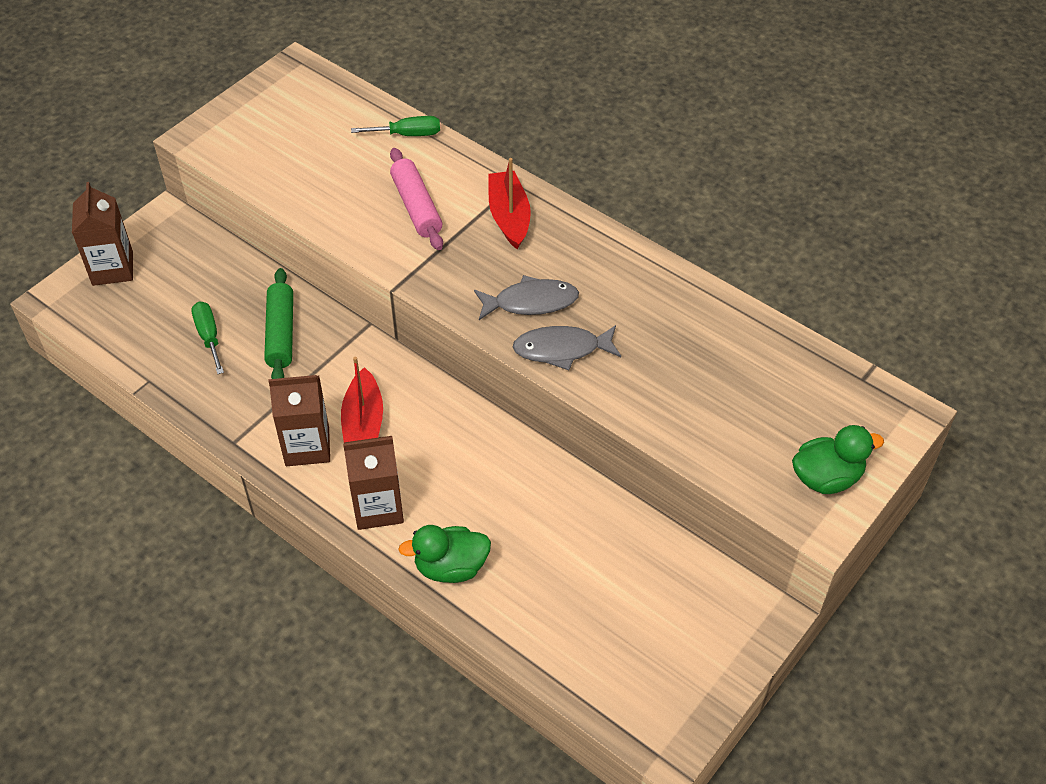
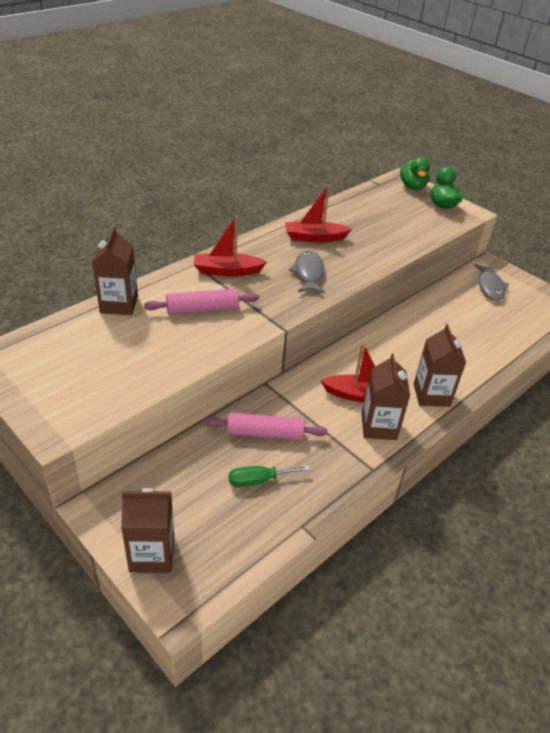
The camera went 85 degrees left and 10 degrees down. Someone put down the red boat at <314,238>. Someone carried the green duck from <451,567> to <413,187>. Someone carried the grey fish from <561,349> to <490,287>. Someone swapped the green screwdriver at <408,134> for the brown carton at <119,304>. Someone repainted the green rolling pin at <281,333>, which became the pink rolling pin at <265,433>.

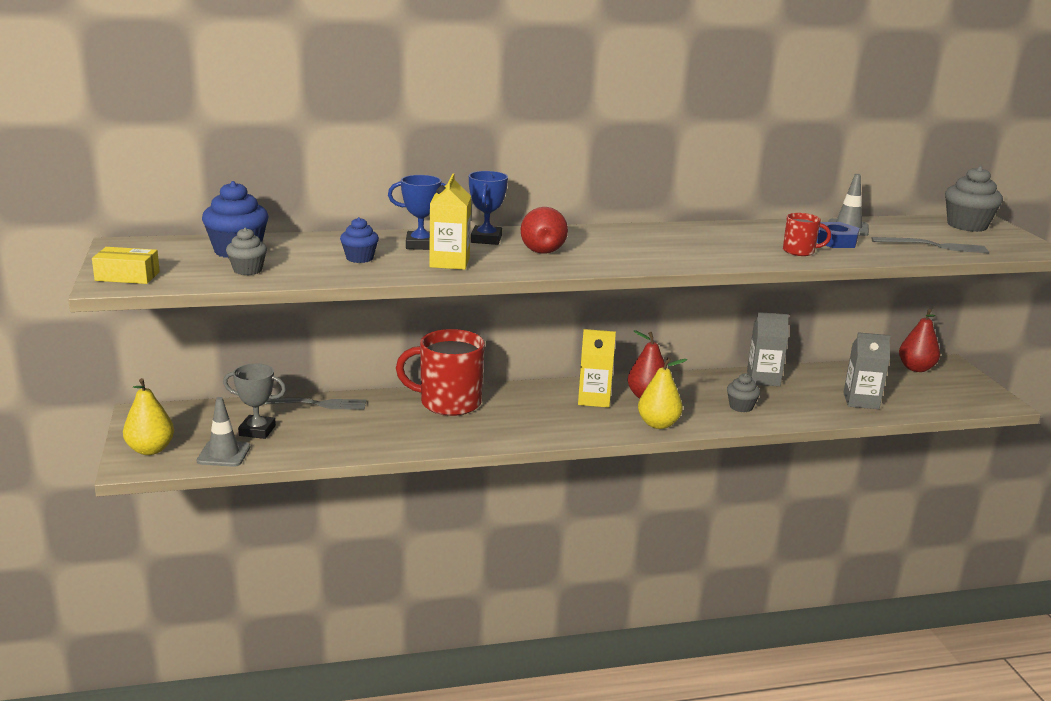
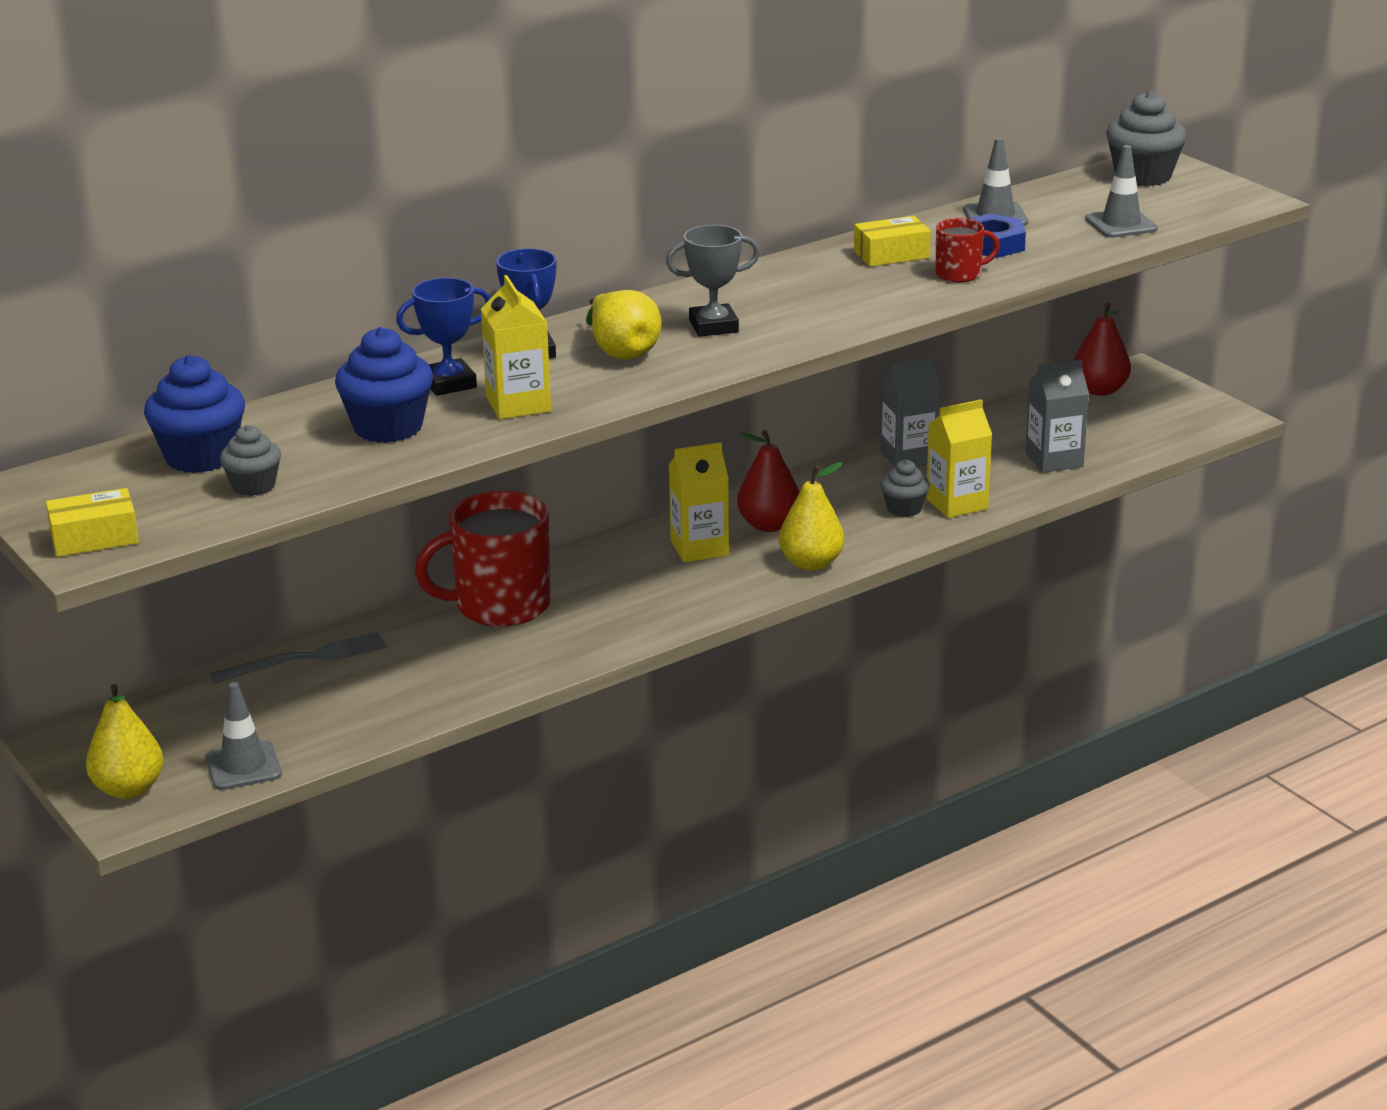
The camera went 20 degrees left and 5 degrees up. Someone put down the yellow box at <891,254>. Someone put down the yellow carton at <956,504>. Someone carried the grey trophy from <257,431> to <713,326>. Someone swapped the grey fork at <934,246> for the grey traffic cone at <1121,224>. Someone repainted the red pear at <542,249>, which became the yellow pear at <622,351>. Someone scaled the blue cupcake at <359,258> by 1.68.

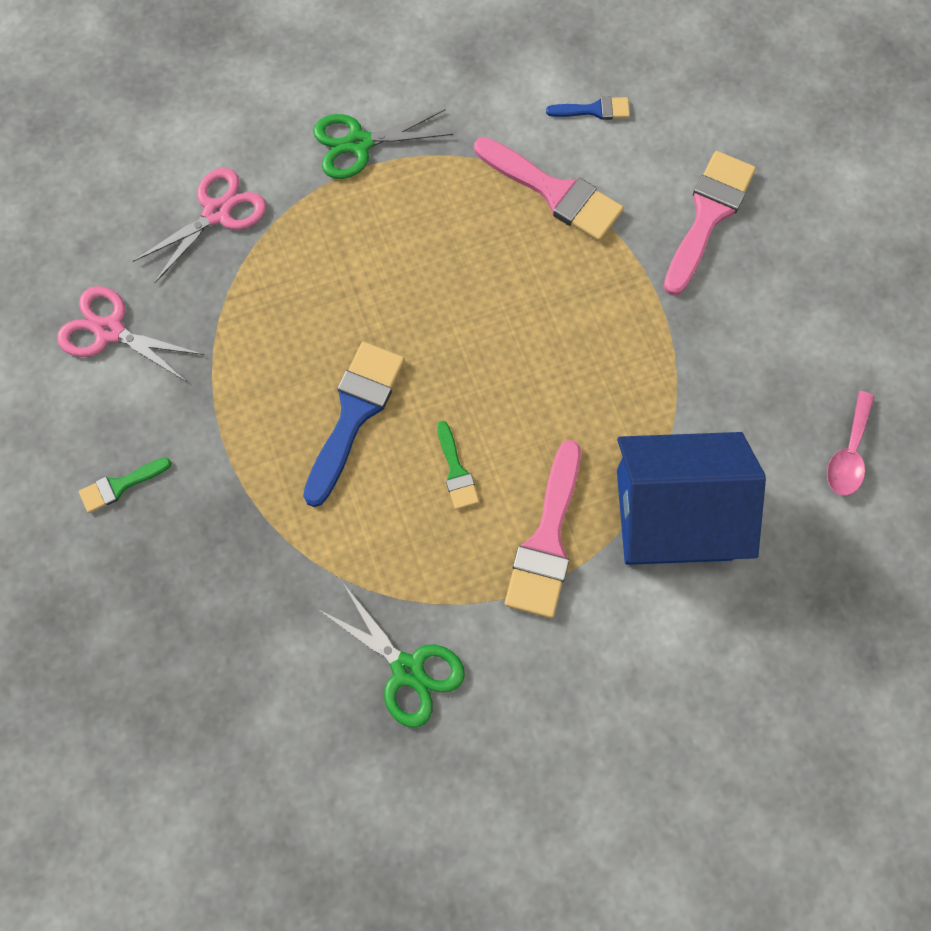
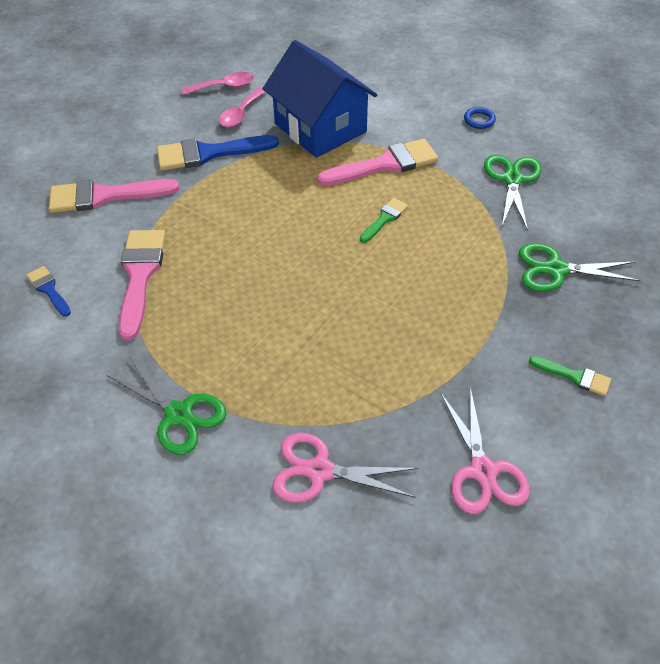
The camera went 125 degrees left and 20 degrees down. Someone put down the pink spoon at <241,113>. Someone put down the blue ring at <479,120>. Someone put down the green scissors at <556,269>. Someone carried the blue brush from <354,414> to <208,153>.

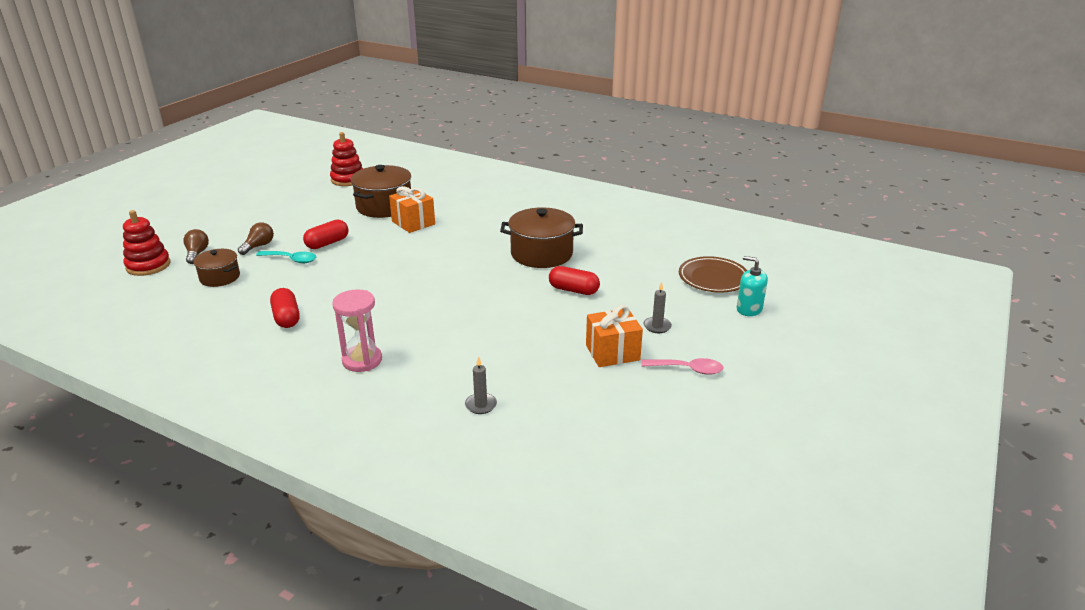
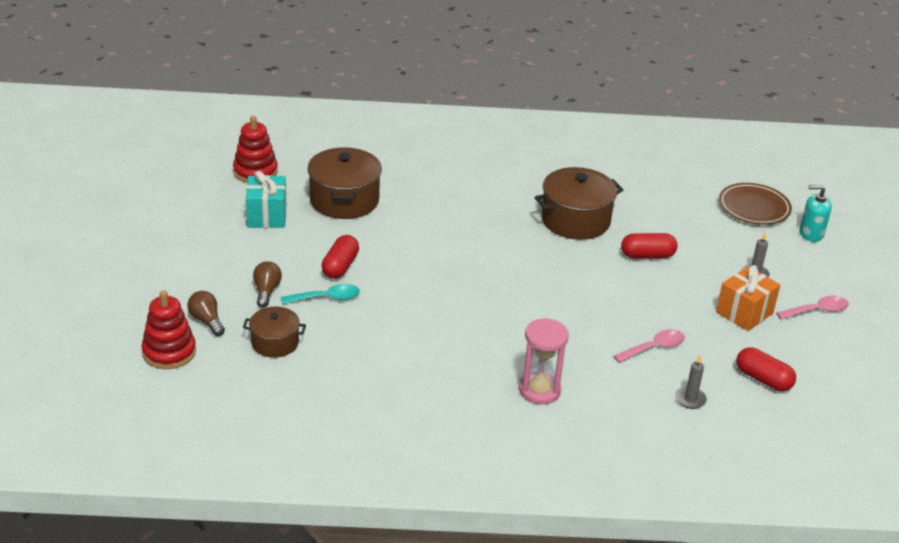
The camera went 30 degrees left and 5 degrees up. Someone took away the orange gift at <413,223>. Someone put down the turquoise gift at <267,216>. Someone put down the pink spoon at <654,348>. Someone carried the red capsule from <286,317> to <763,379>.

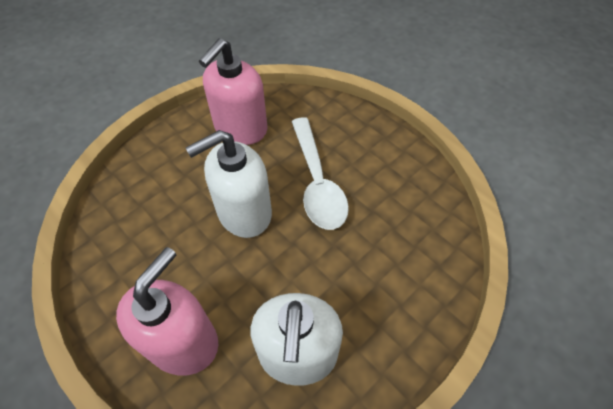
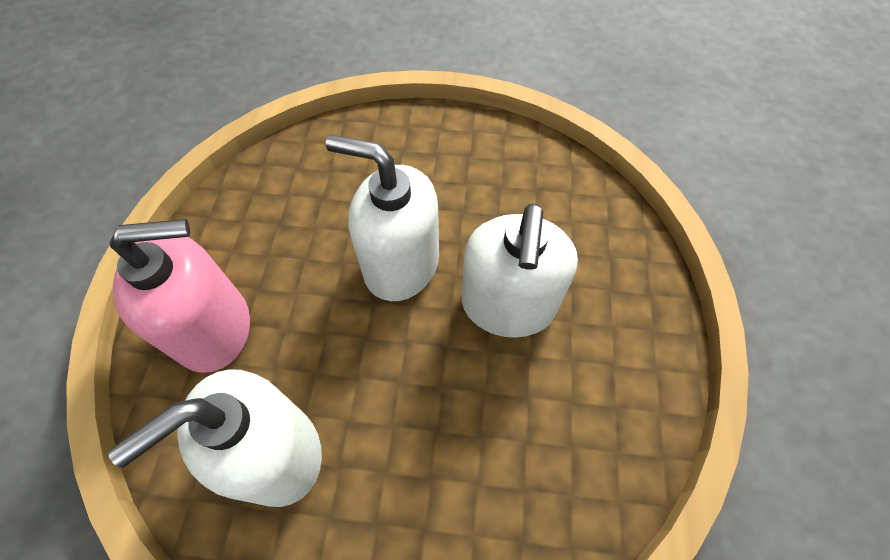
The camera went 50 degrees right and 5 degrees up. Someone took away the pink soap dispenser at <240,128>. Someone swapped the white spoon at <317,182> for the white soap dispenser at <508,305>.

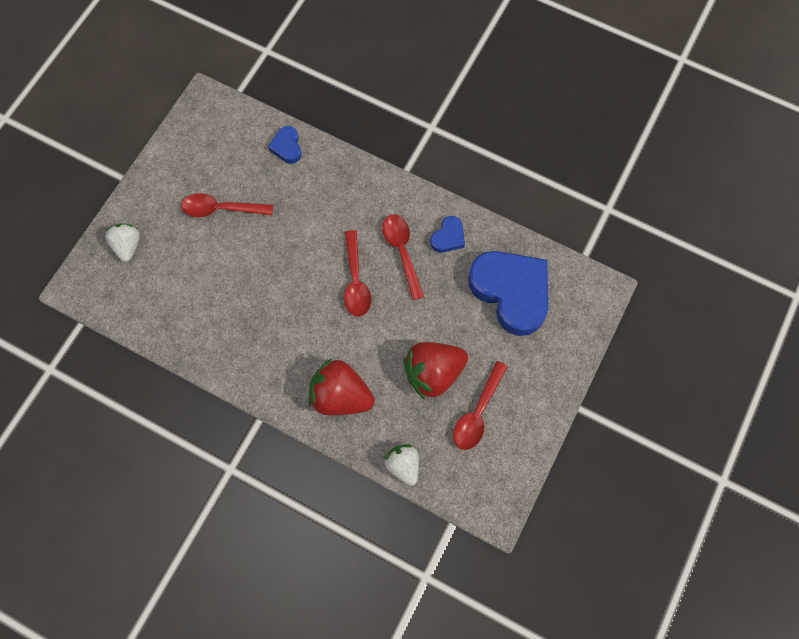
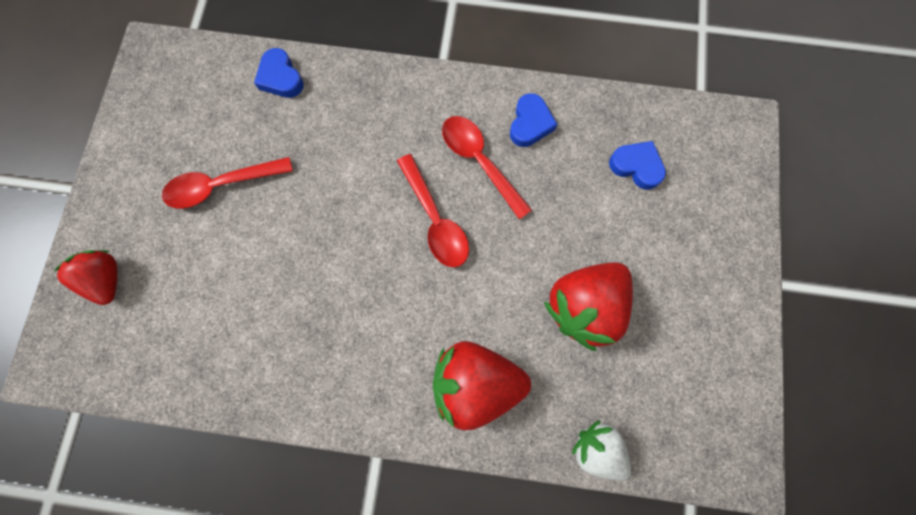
The camera went 20 degrees left and 5 degrees up. Someone took away the red spoon at <478,413>. Someone repainted the white strawberry at <128,246>, which became the red strawberry at <107,279>. Someone scaled the blue heart at <511,292> by 0.44.

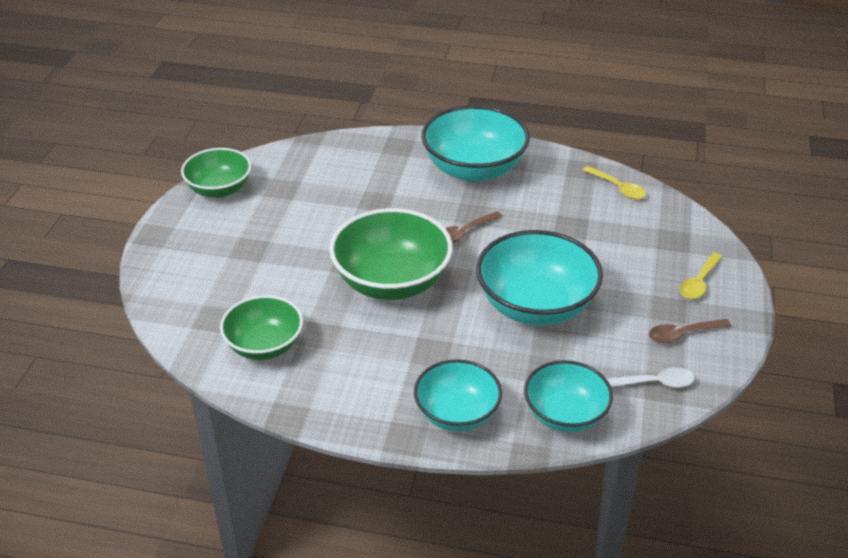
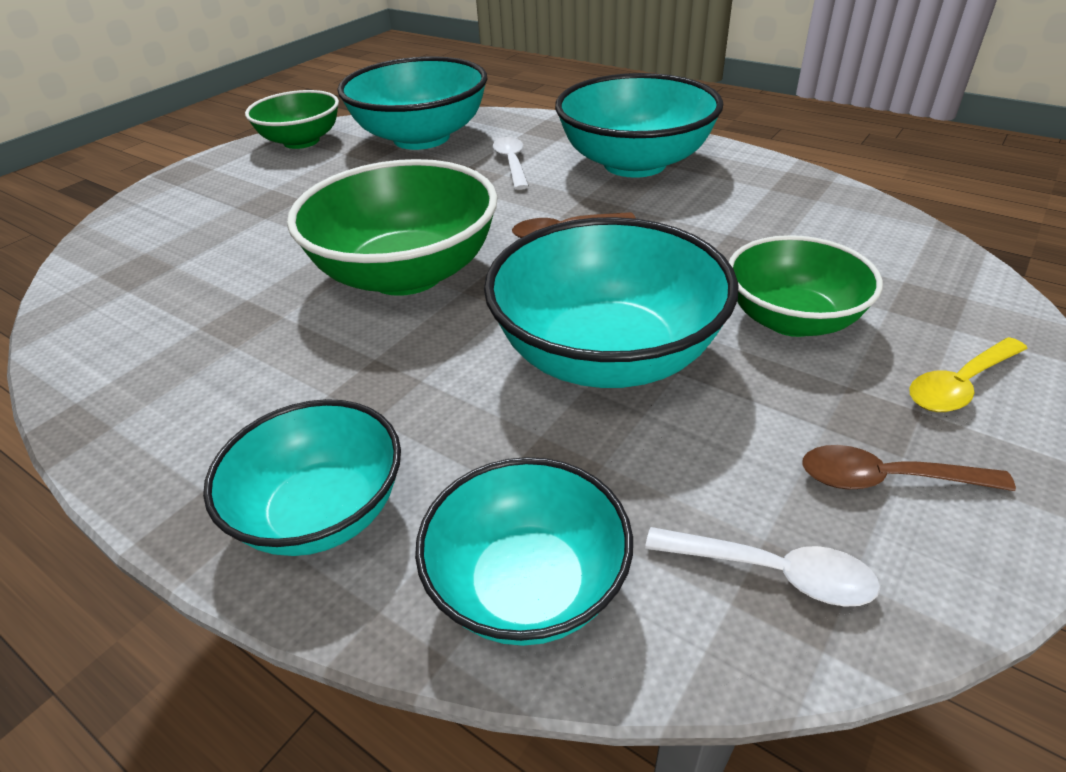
The camera went 25 degrees right and 0 degrees up. Someone took away the yellow spoon at <618,188>. Someone put down the turquoise bowl at <421,138>. Someone put down the white spoon at <511,163>. Someone carried the green bowl from <264,346> to <792,319>.

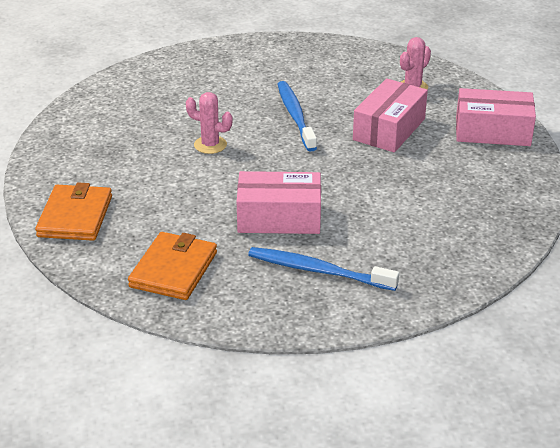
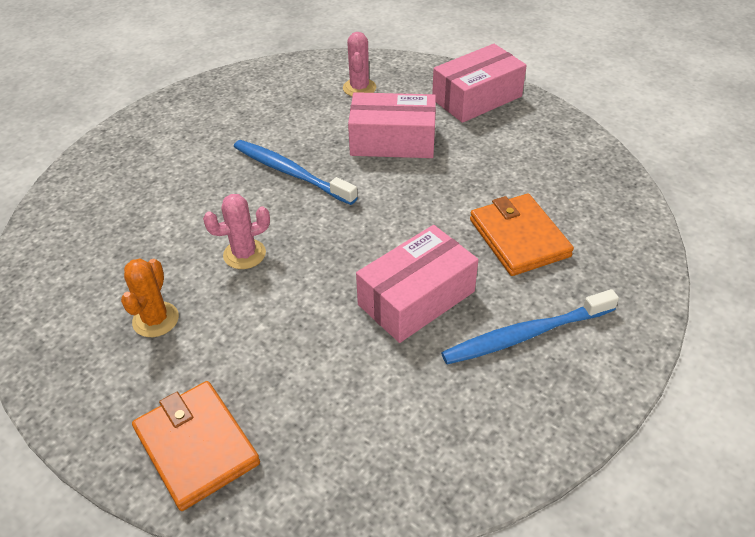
The camera went 40 degrees left and 10 degrees up. Someone put down the orange cactus at <155,319>. Someone carried the orange wallet from <173,269> to <519,238>. Someone rotated the pink box at <389,129> by 75 degrees counterclockwise.

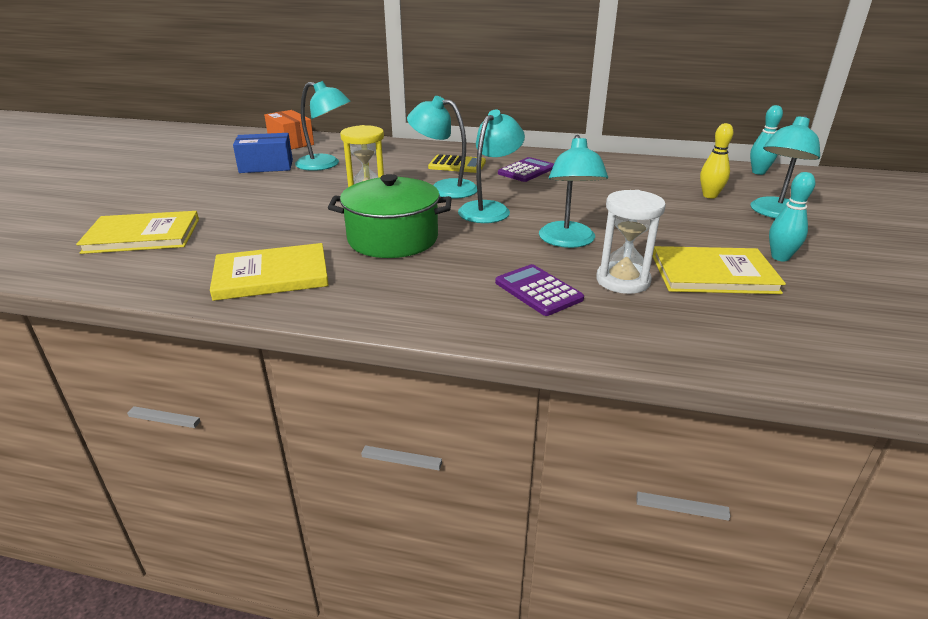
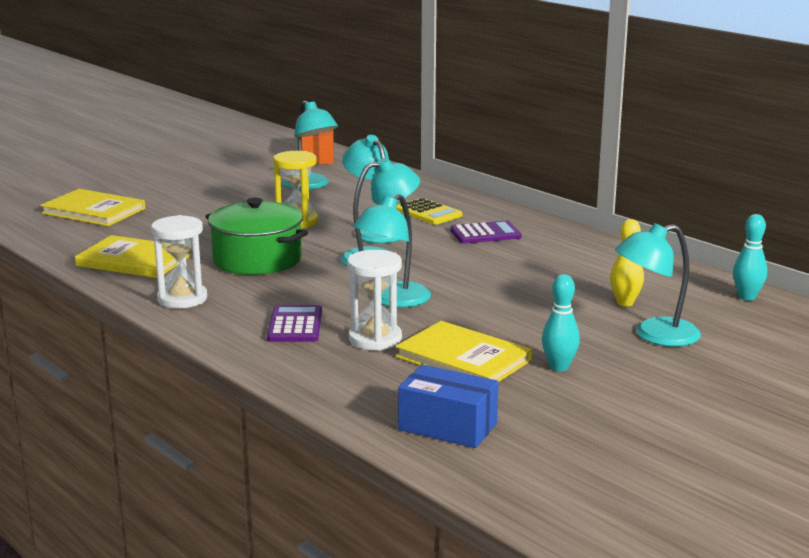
The camera went 35 degrees right and 10 degrees down. Someone put down the white hourglass at <182,299>. Someone carried the blue box from <266,166> to <448,426>.

